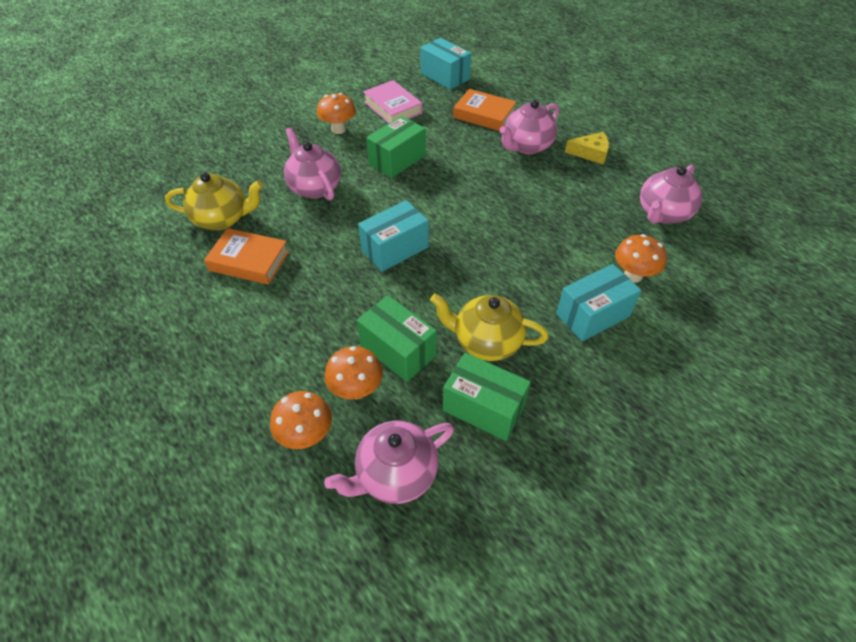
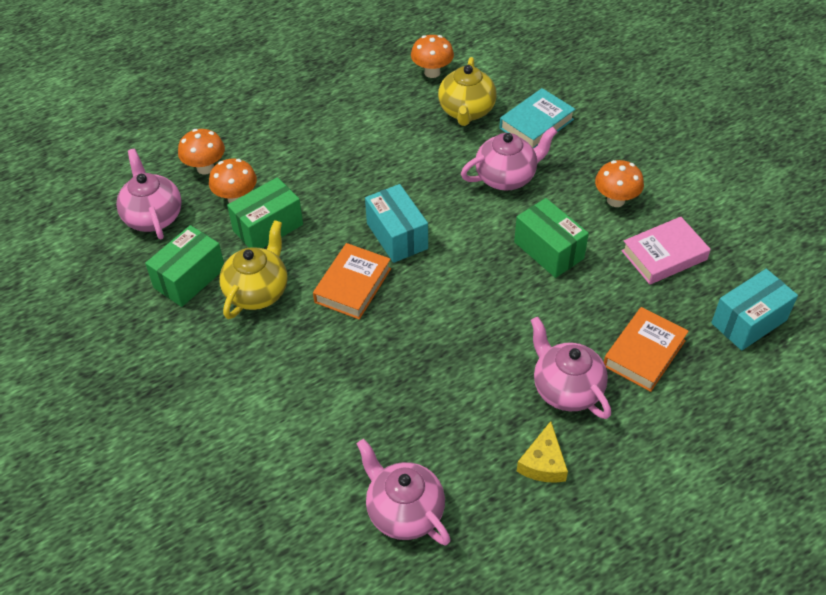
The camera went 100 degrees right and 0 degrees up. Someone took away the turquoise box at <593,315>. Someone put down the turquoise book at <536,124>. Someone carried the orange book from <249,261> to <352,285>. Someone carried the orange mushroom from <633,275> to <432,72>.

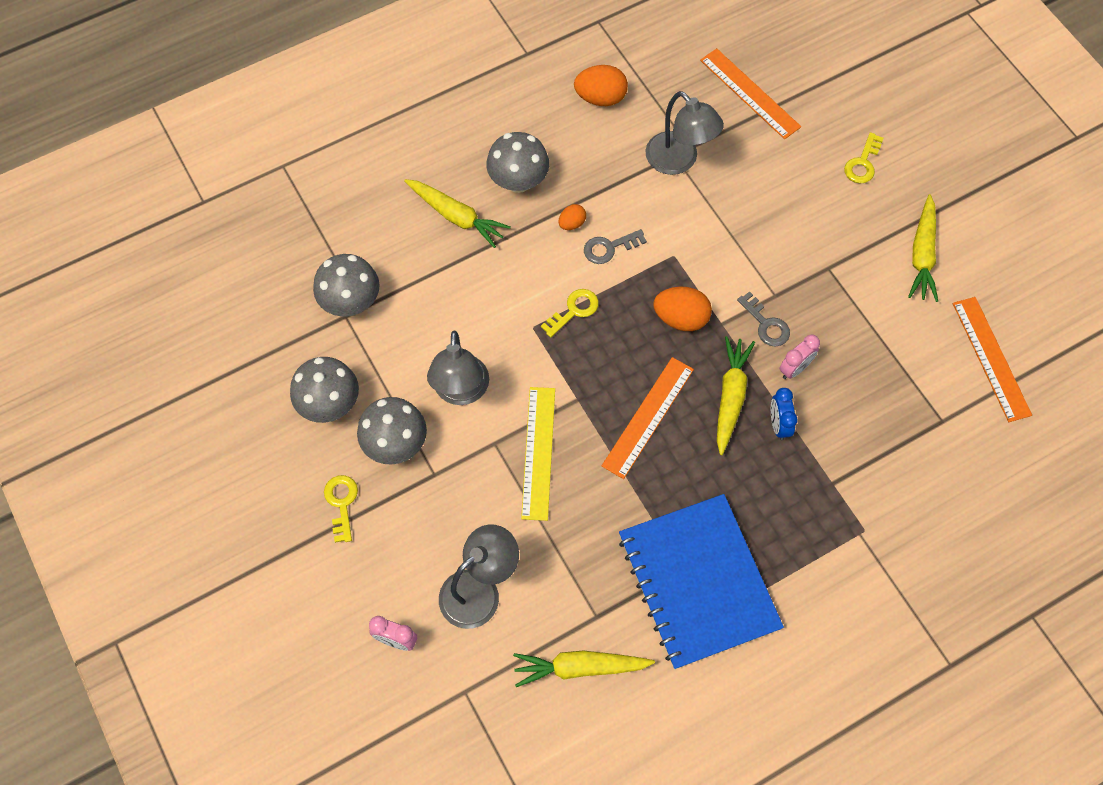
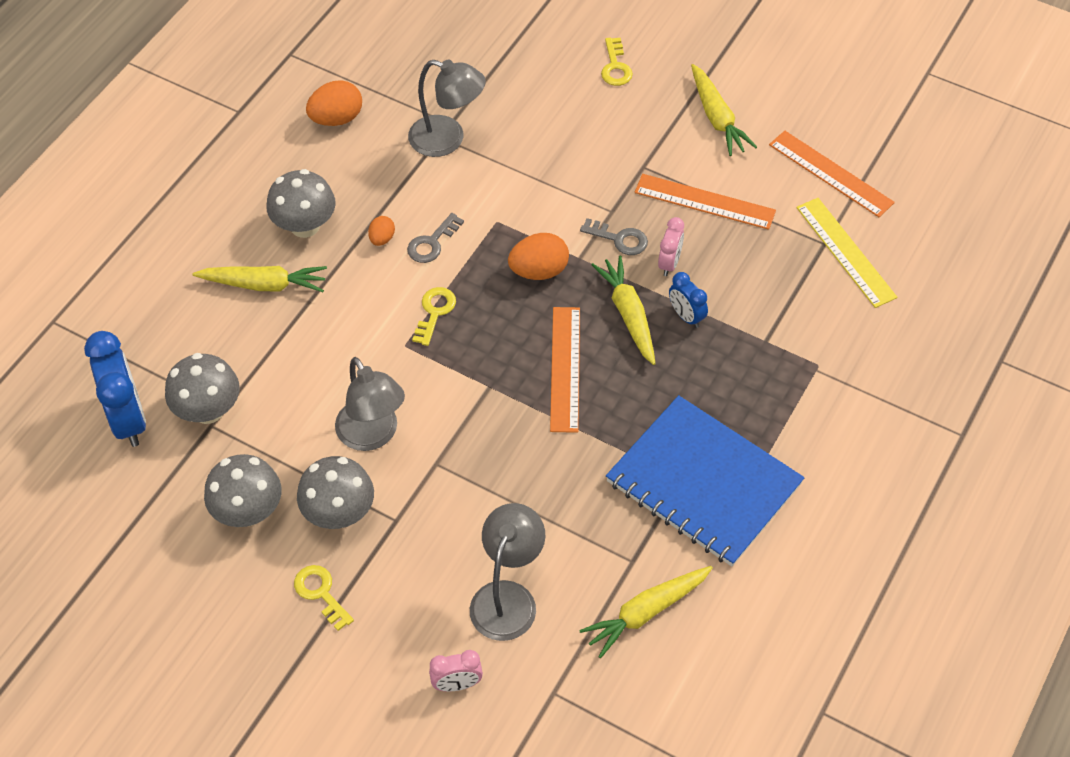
The camera went 30 degrees left and 10 degrees down. Someone put down the blue clock at <128,419>. Someone carried the yellow ruler from <538,452> to <845,252>. Someone carried the orange ruler from <749,93> to <704,202>.

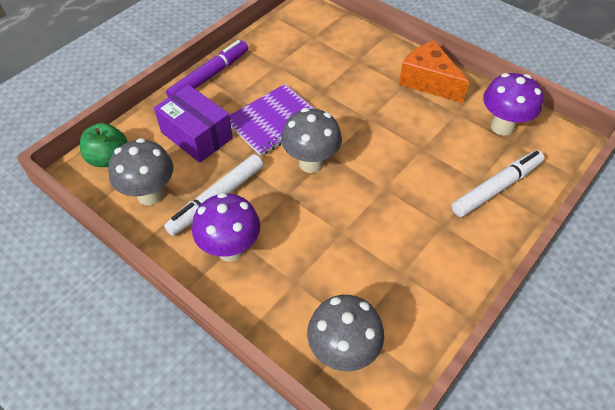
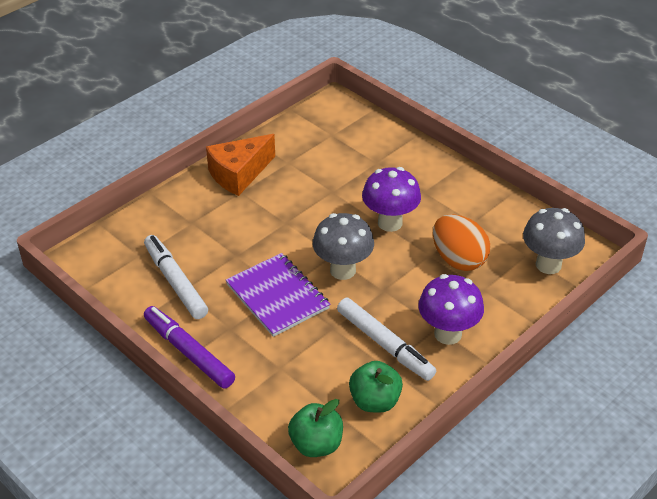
The camera went 85 degrees left and 10 degrees down. Someone took away the purple box at <196,135>. Someone put down the orange egg at <458,259>. Someone carried the white marker from <496,188> to <175,282>. Someone carried the purple mushroom from <502,126> to <390,223>. Someone swapped the grey mushroom at <150,195> for the green apple at <375,401>.

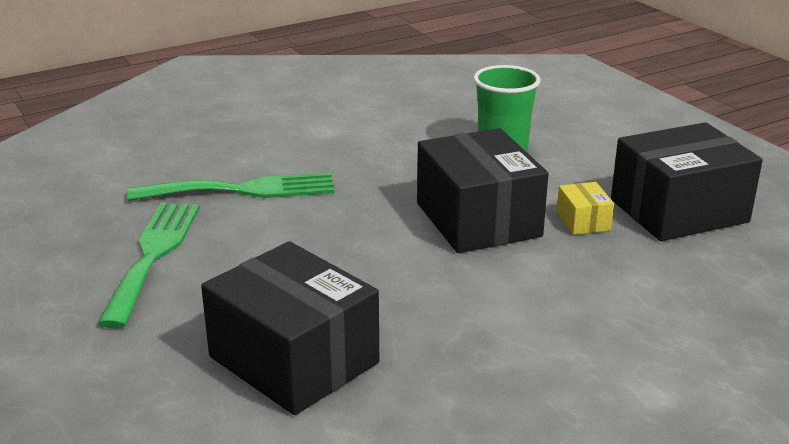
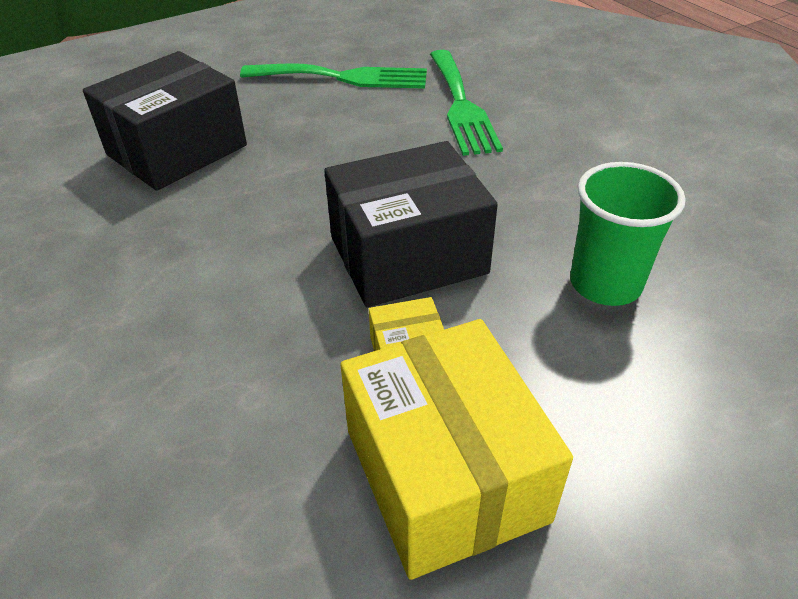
The camera went 90 degrees right and 15 degrees up. Someone repainted the black box at <679,211>, which became the yellow box at <445,474>.

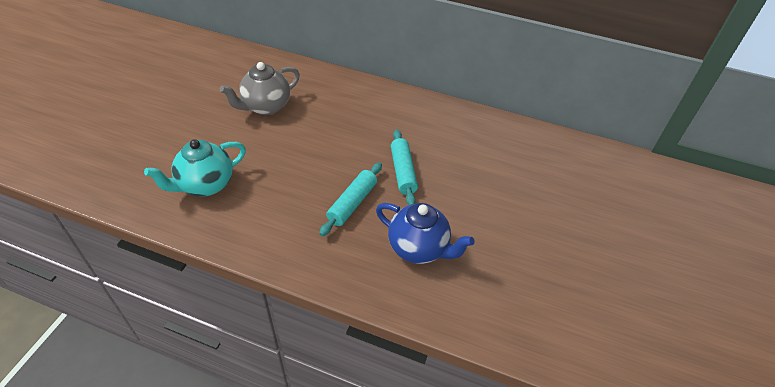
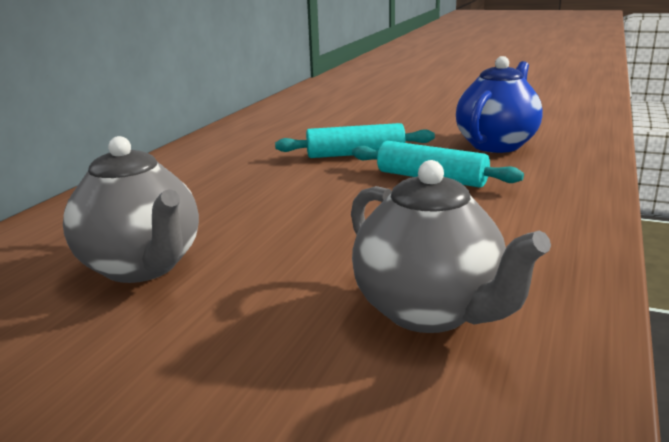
The camera went 85 degrees left and 25 degrees down. Someone repainted the turquoise teapot at <205,185>, which became the grey teapot at <430,312>.

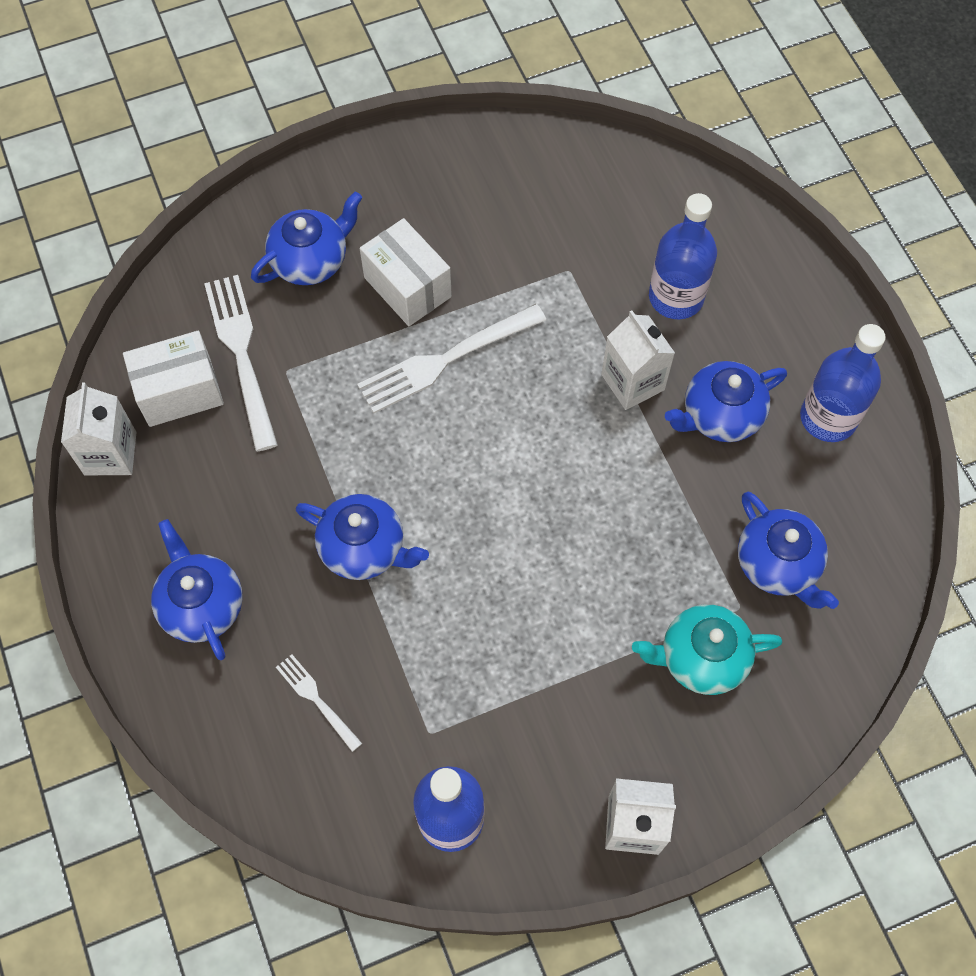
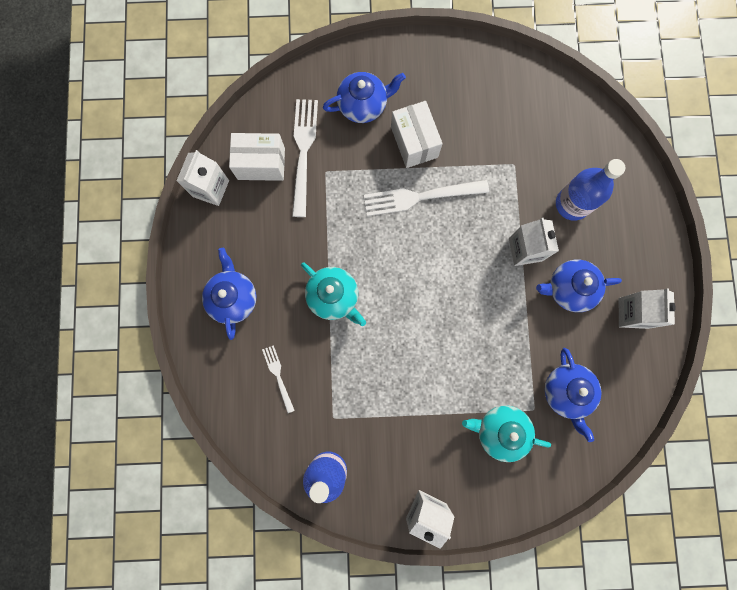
The camera went 20 degrees right and 15 degrees up. Someone swapped the blue bottle at <828,417> for the white carton at <633,313>. Someone repainted the blue teapot at <364,548>, which became the turquoise teapot at <334,297>.

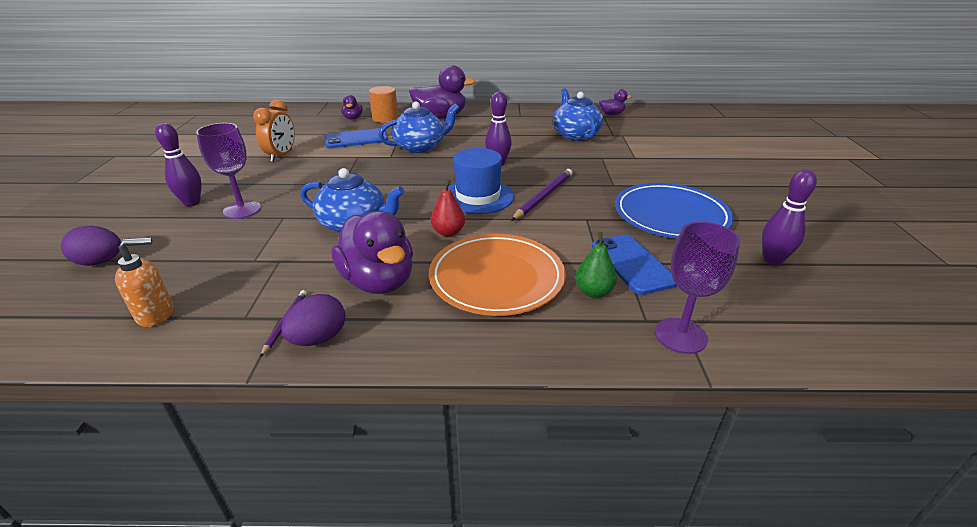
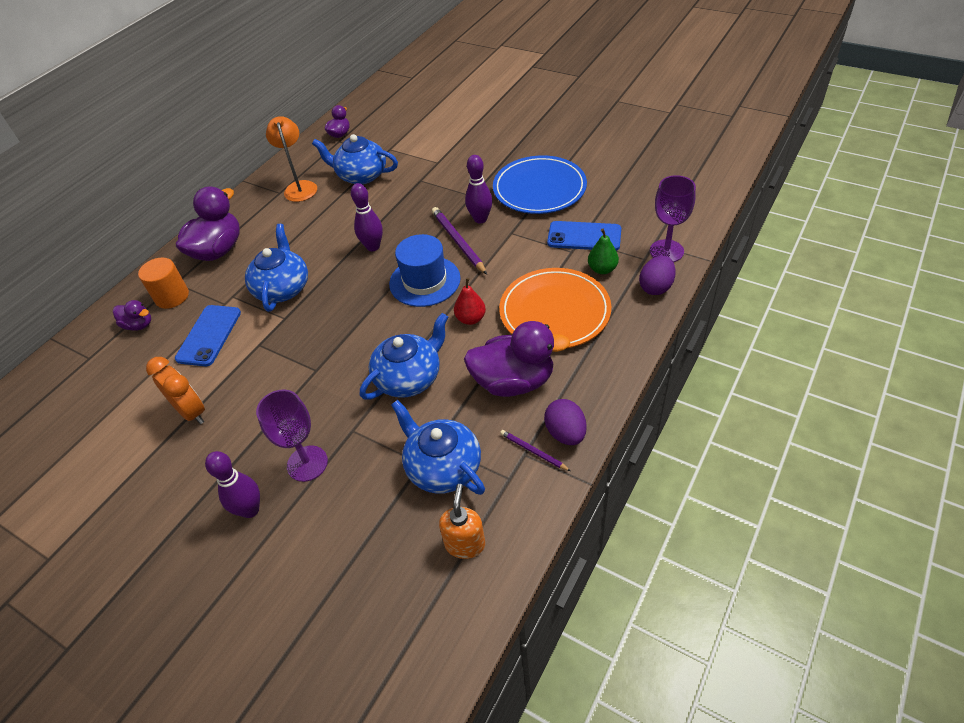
The camera went 55 degrees left and 15 degrees up. Someone put down the orange lamp at <300,187>. Someone put down the blue teapot at <442,467>. Someone carried the purple egg from <100,262> to <656,287>. Someone carried the purple bowling pin from <773,260> to <480,219>.

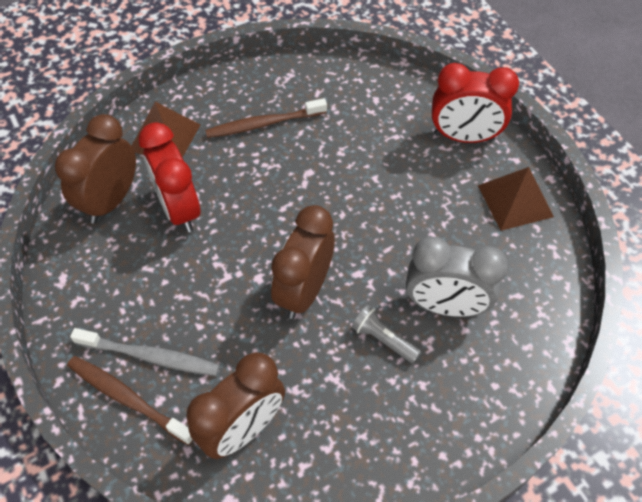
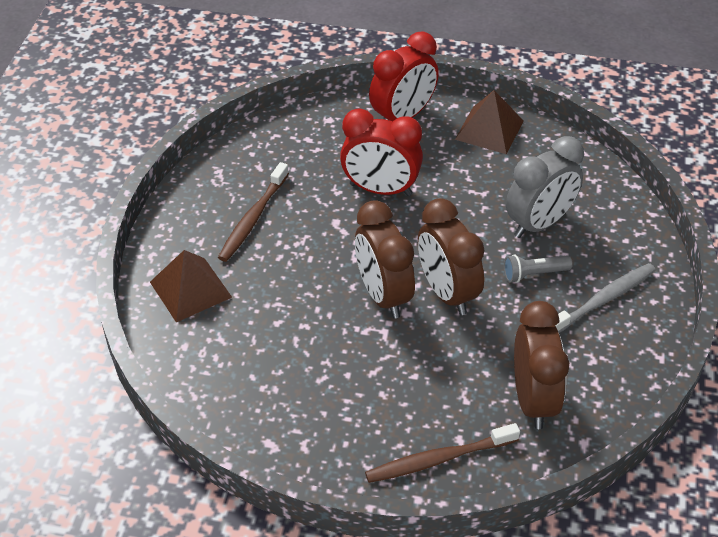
The camera went 50 degrees left and 10 degrees down. Someone carried the brown clock from <111,201> to <383,295>. Someone carried the grey toothbrush from <150,356> to <603,300>. Someone carried the red clock from <179,209> to <380,189>.

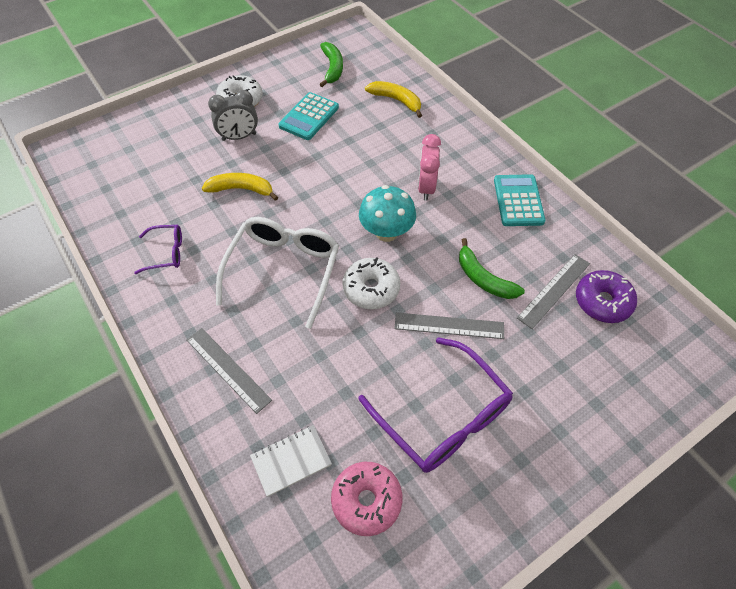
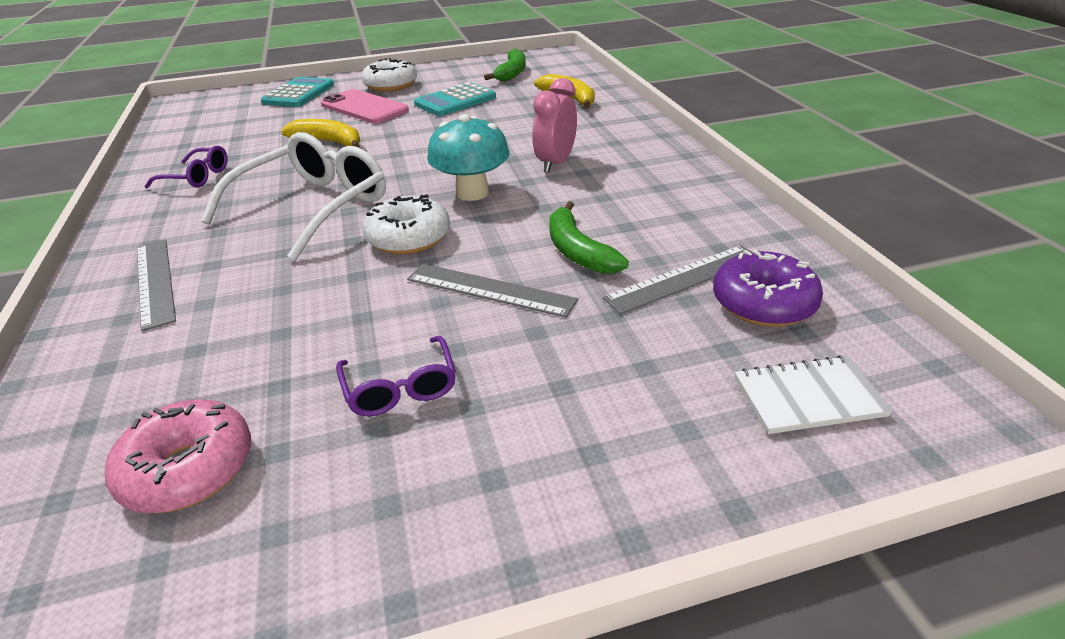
The camera went 20 degrees right and 20 degrees down. Someone carried the white notebook from <291,461> to <808,397>. Someone carried the turquoise calculator from <518,201> to <299,94>. Someone swapped the grey clock at <239,137> for the pink phone at <364,107>. Someone scaled the purple glasses at <442,415> by 0.50.

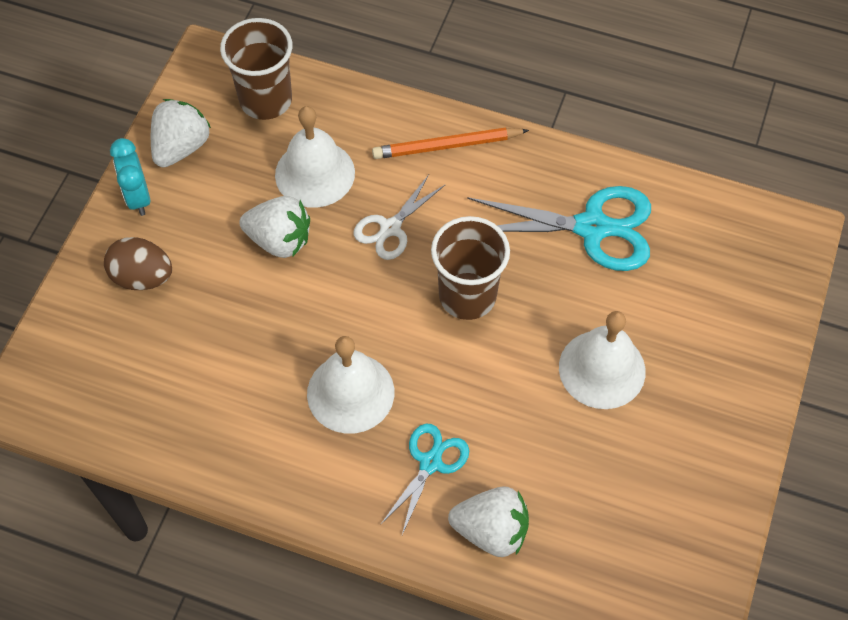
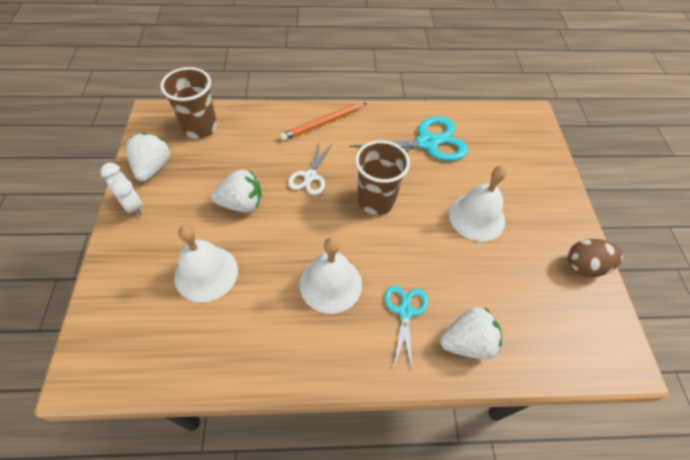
The camera went 25 degrees left and 5 degrees down. Someone carried the brown egg from <142,277> to <584,266>. Someone carried the white bell from <315,173> to <206,273>. Someone repainted the turquoise clock at <138,197>, which became the white clock at <132,206>.

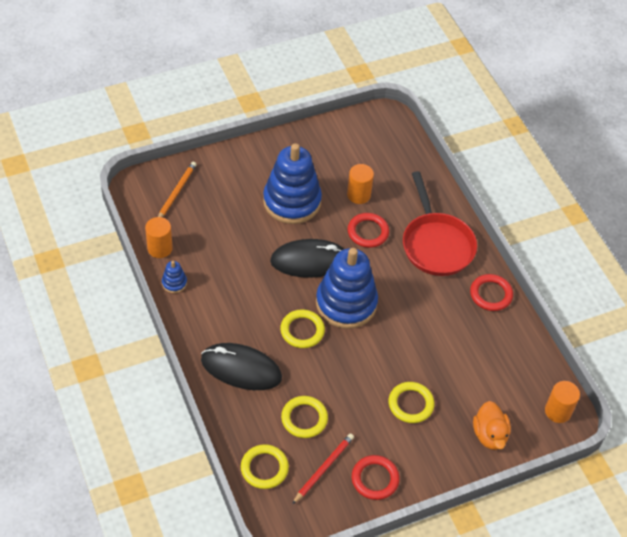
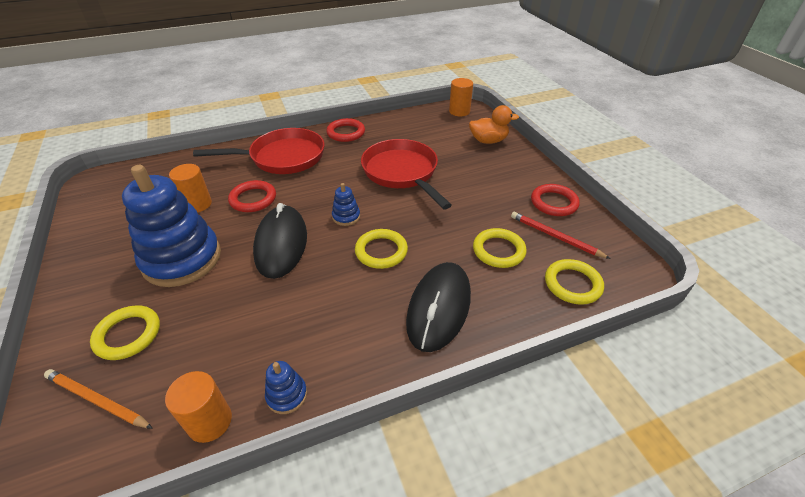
The camera went 85 degrees left and 10 degrees down. Someone put down the red pan at <402,173>. Someone carried the yellow ring from <411,404> to <128,335>. Someone scaled the blue stacking toy at <346,303> by 0.41.

